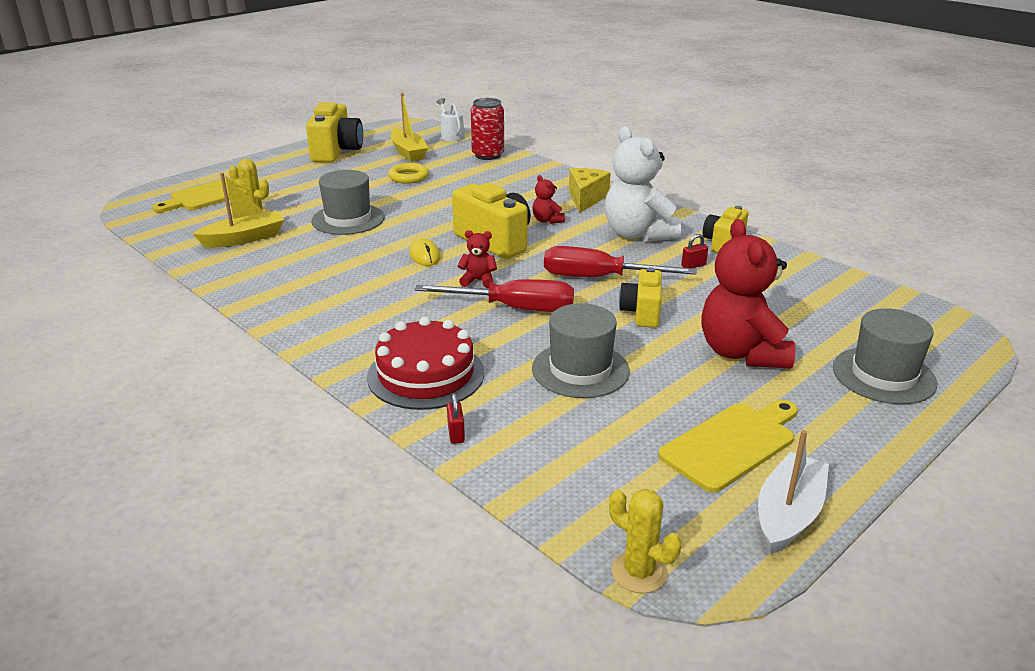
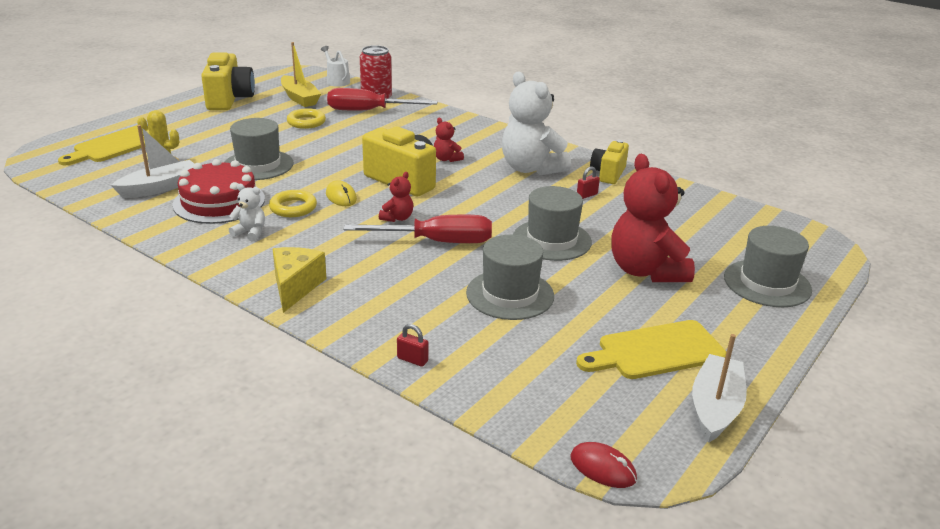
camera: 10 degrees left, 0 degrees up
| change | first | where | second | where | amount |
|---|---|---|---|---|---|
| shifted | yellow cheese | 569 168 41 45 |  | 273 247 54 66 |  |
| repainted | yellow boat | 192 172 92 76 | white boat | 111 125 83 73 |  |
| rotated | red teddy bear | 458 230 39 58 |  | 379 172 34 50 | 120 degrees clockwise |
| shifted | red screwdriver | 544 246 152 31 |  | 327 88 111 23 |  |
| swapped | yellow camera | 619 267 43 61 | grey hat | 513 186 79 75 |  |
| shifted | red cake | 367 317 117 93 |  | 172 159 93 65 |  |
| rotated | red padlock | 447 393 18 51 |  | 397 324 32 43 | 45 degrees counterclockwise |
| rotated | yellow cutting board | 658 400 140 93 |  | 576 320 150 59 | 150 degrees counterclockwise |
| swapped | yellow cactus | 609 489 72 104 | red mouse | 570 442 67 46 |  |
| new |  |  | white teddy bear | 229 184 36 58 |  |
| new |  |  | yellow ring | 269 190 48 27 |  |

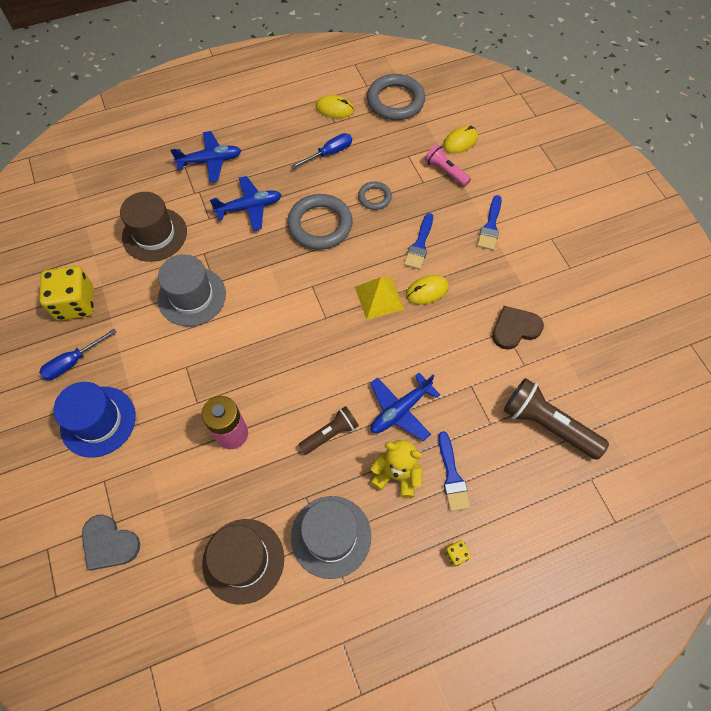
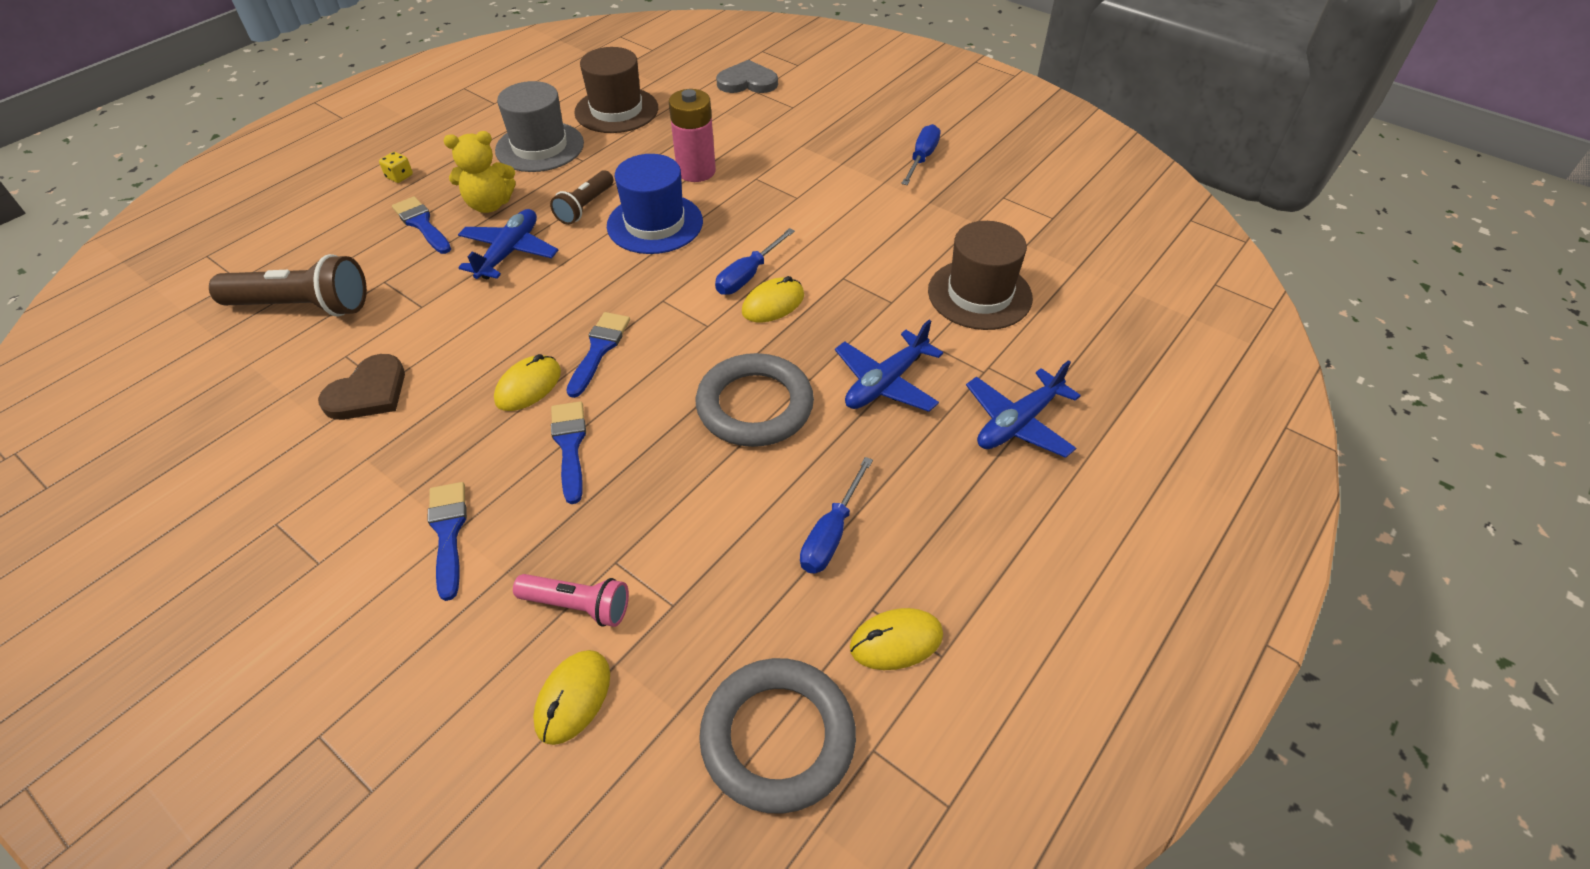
camera: 150 degrees right, 15 degrees down
| change | first | where | second | where | amount |
|---|---|---|---|---|---|
| gone | grey ring | 358 182 34 28 |  |  |  |
| gone | grey hat | 158 254 68 72 |  |  |  |
| gone | yellow dice | 39 266 55 54 |  |  |  |
| swapped | yellow pyramid | 355 277 49 43 | blue brush | 566 312 64 86 |  |
| shifted | blue hat | 53 382 83 76 |  | 607 154 96 100 |  |
| new |  |  | blue screwdriver | 715 228 80 67 |  |
| new |  |  | yellow mouse | 742 276 62 46 |  |

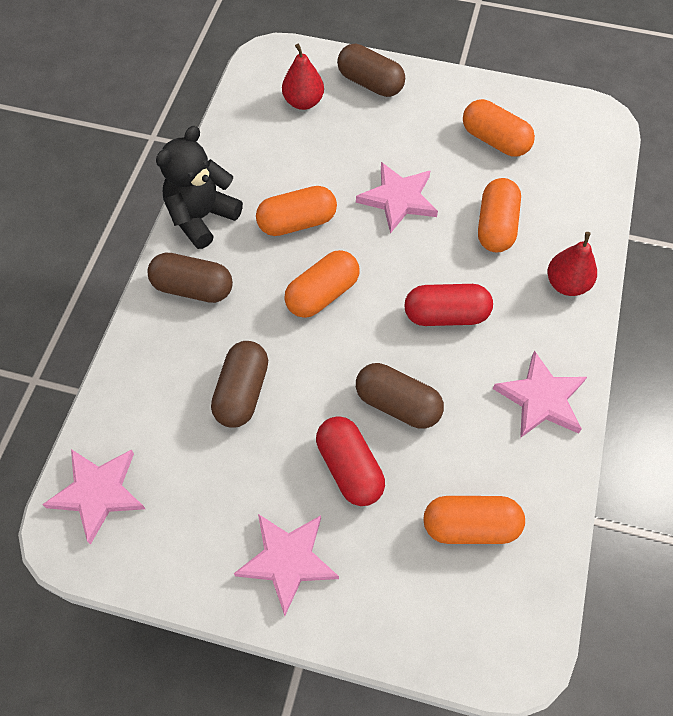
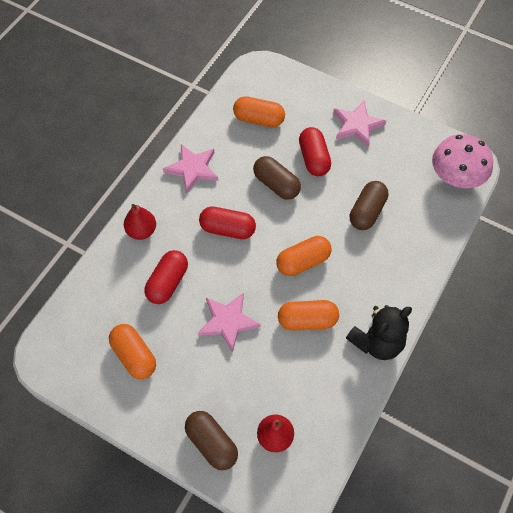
camera: 165 degrees left, 0 degrees up
| change | first | where | second | where | amount |
|---|---|---|---|---|---|
| repainted | orange capsule | 478 178 43 75 | red capsule | 144 250 44 54 |  |
| gone | brown capsule | 147 253 86 50 |  |  |  |
| swapped | pink star | 42 449 103 96 | pink mushroom | 432 134 61 54 |  |

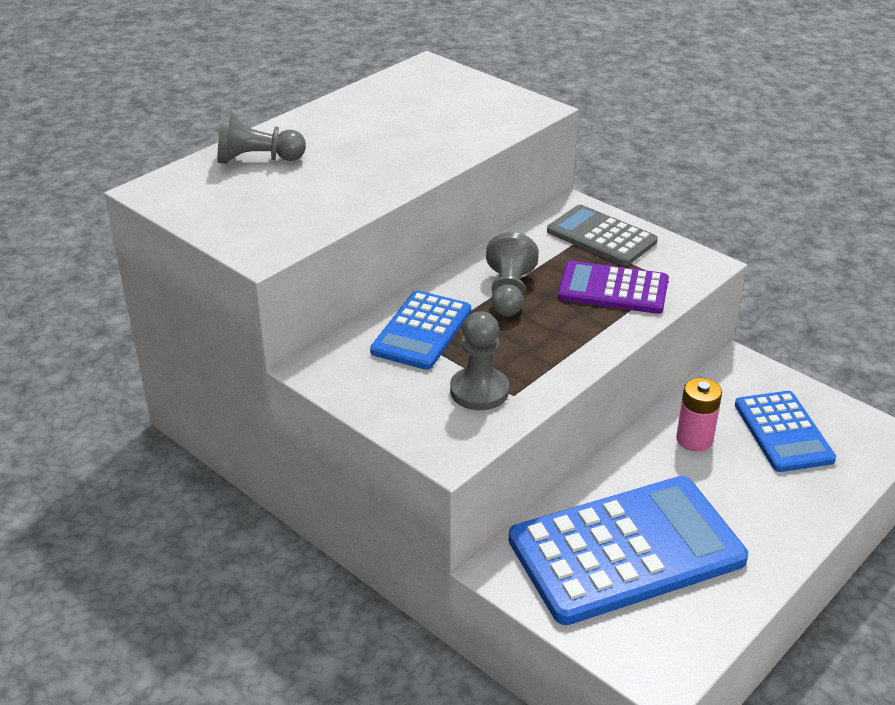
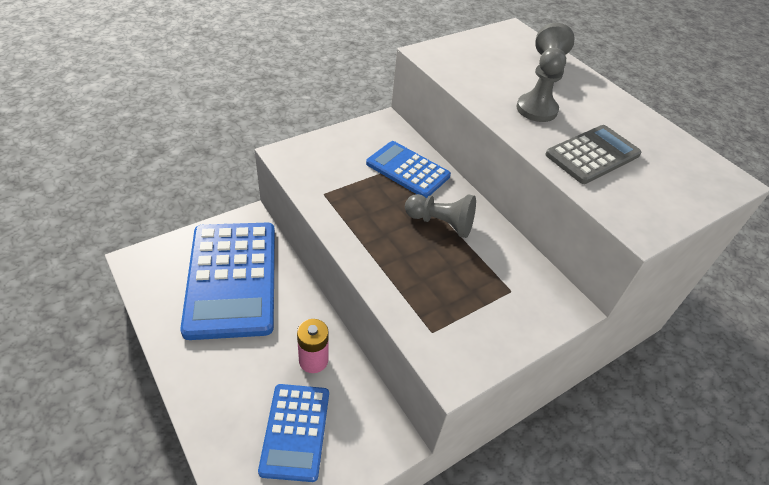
camera: 100 degrees right, 10 degrees up
| change | first | where | second | where | amount |
|---|---|---|---|---|---|
| shifted | grey calculator | 547 205 111 61 |  | 545 125 96 59 |  |
| gone | purple calculator | 558 261 111 53 |  |  |  |
| shifted | grey pawn | 450 311 59 99 |  | 516 48 50 74 |  |
| rotated | blue calculator | 735 391 101 81 |  | 258 384 71 98 | 90 degrees counterclockwise |

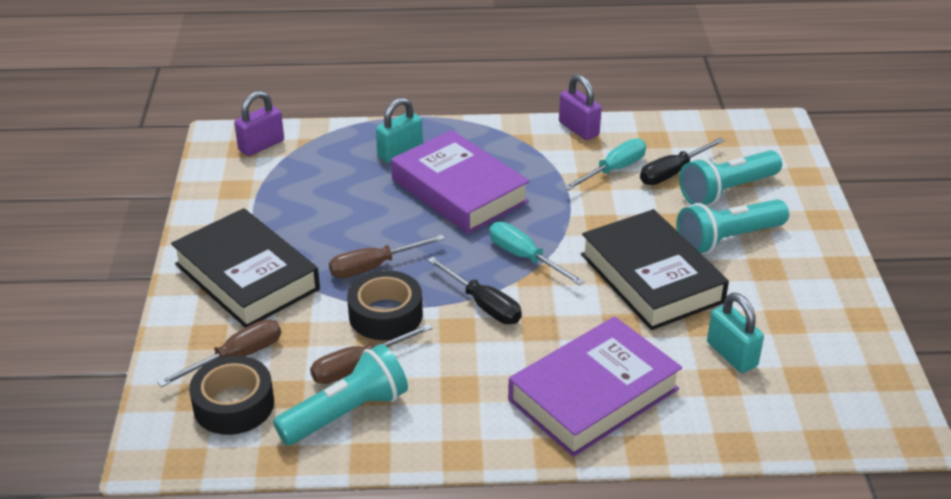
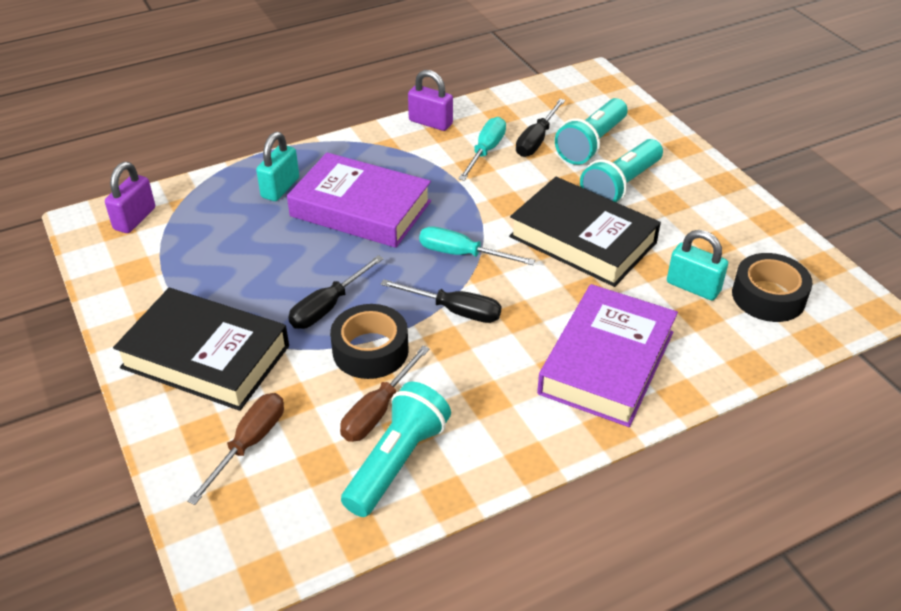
camera: 25 degrees left, 5 degrees up
| change | first | where | second | where | amount |
|---|---|---|---|---|---|
| repainted | brown screwdriver | 329 234 116 44 | black screwdriver | 288 255 96 74 |  |
| shifted | black tape | 189 356 85 79 |  | 732 253 81 69 |  |

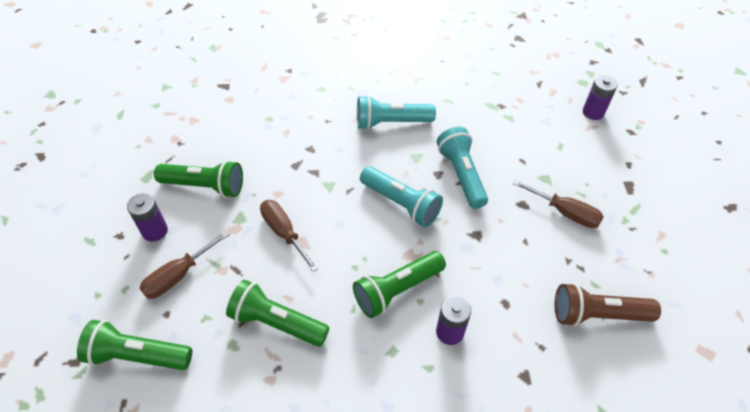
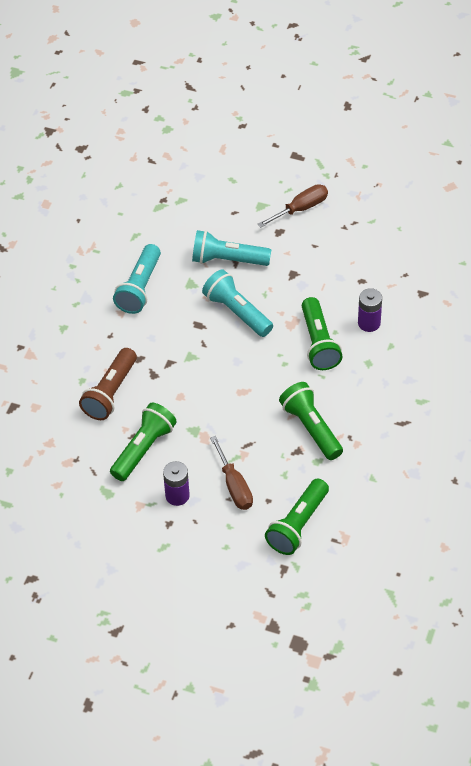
camera: 65 degrees left, 0 degrees up
| change | first | where | second | where | amount |
|---|---|---|---|---|---|
| gone | purple battery | 583 75 35 45 |  |  |  |
| rotated | turquoise flashlight | 360 166 83 61 |  | 202 270 71 67 | 105 degrees counterclockwise |
| gone | brown screwdriver | 260 200 58 72 |  |  |  |
| rotated | green flashlight | 226 280 103 67 |  | 279 382 64 78 | 105 degrees clockwise |
| shifted | brown flashlight | 554 283 107 44 |  | 79 348 58 72 |  |

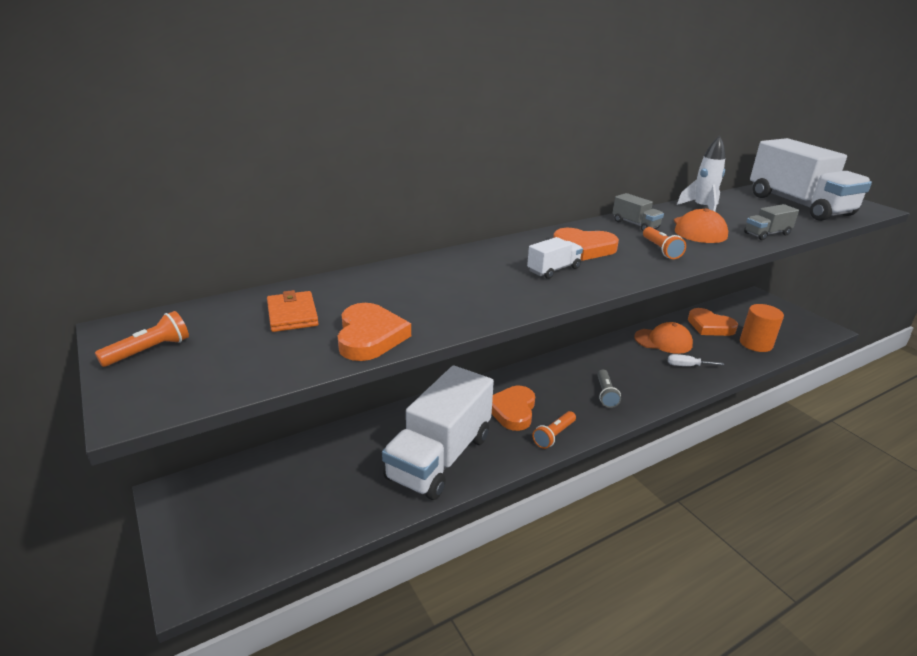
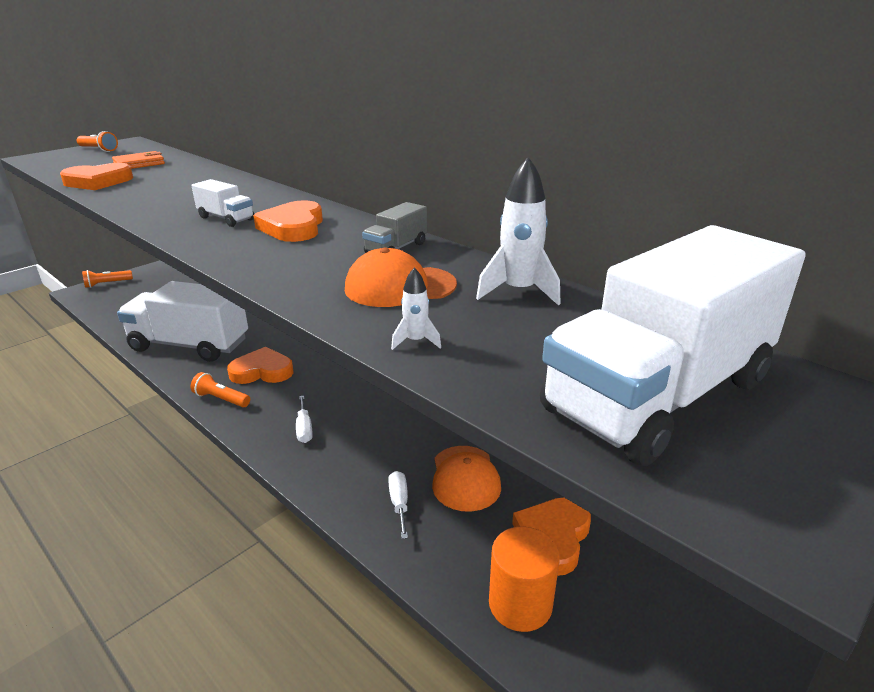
camera: 75 degrees right, 0 degrees up
| change | first | where | second | where | amount |
|---|---|---|---|---|---|
| swapped | grey truck | 744 204 55 36 | white rocket | 391 267 50 83 |  |
| shifted | orange flashlight | 643 227 43 32 |  | 82 270 51 18 |  |
| swapped | grey flashlight | 597 370 24 38 | white screwdriver | 296 396 17 47 |  |

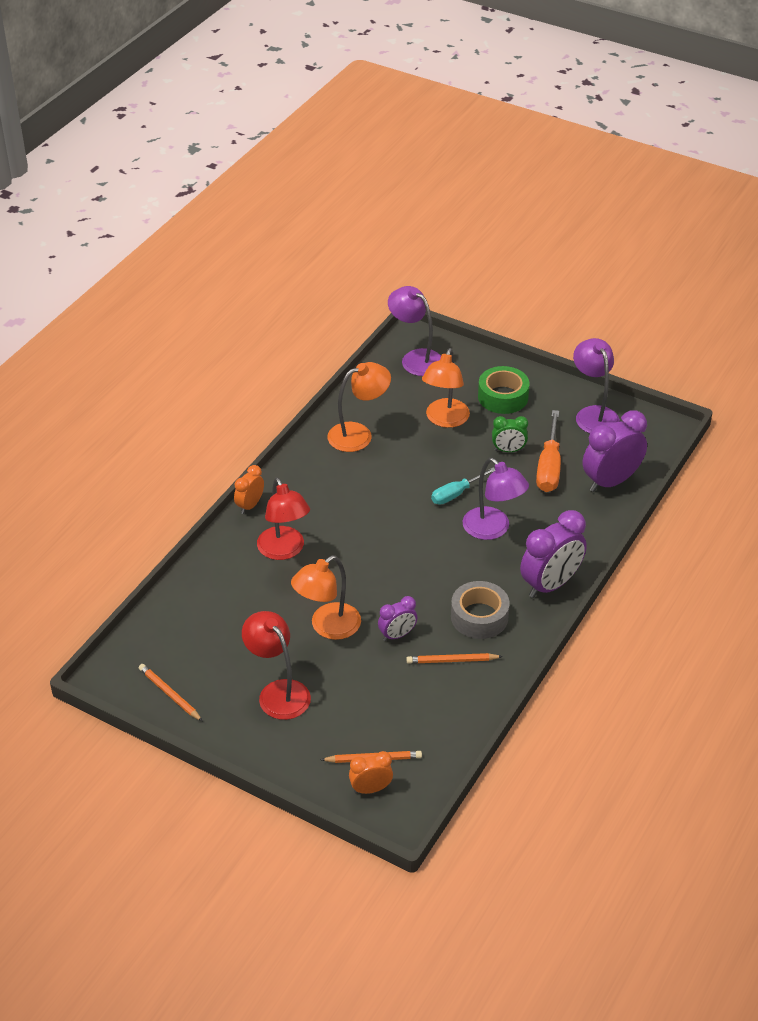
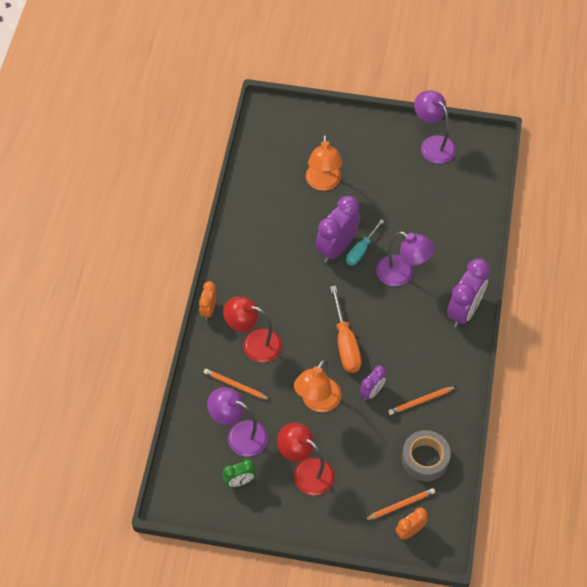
camera: 20 degrees left, 15 degrees up
| change | first | where | second | where | amount |
|---|---|---|---|---|---|
| shifted | purple lamp | 388 286 53 90 |  | 207 387 61 70 |  |
| gone | orange lamp | 327 362 64 90 |  |  |  |
| gone | green tape | 478 366 52 48 |  |  |  |
| shifted | orange screwdriver | 536 410 25 82 |  | 330 286 32 87 |  |
| shifted | purple clock | 583 410 64 82 |  | 315 196 45 67 |  |
| shifted | green clock | 492 416 36 36 |  | 223 459 33 28 |  |
| rotated | red lamp | 257 478 53 82 |  | 223 297 59 66 | 150 degrees clockwise |
| shifted | grey tape | 451 581 59 58 |  | 402 430 49 51 |  |
| shifted | orange pencil | 139 664 63 57 |  | 203 369 67 31 |  |

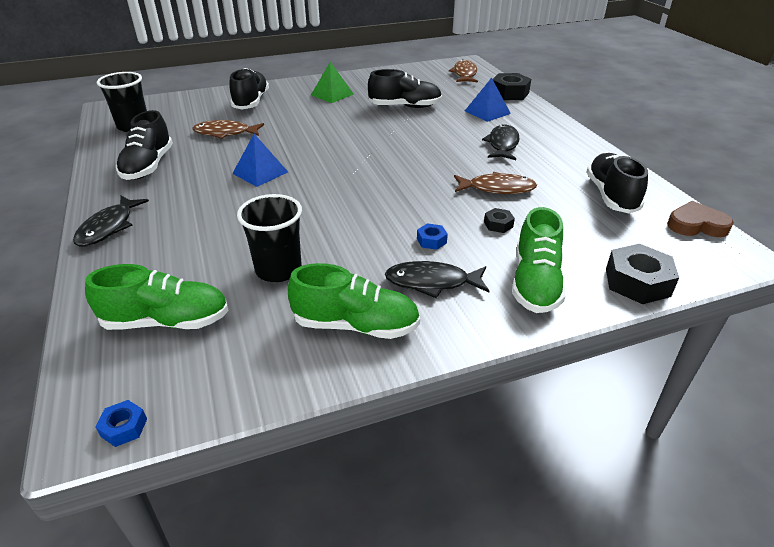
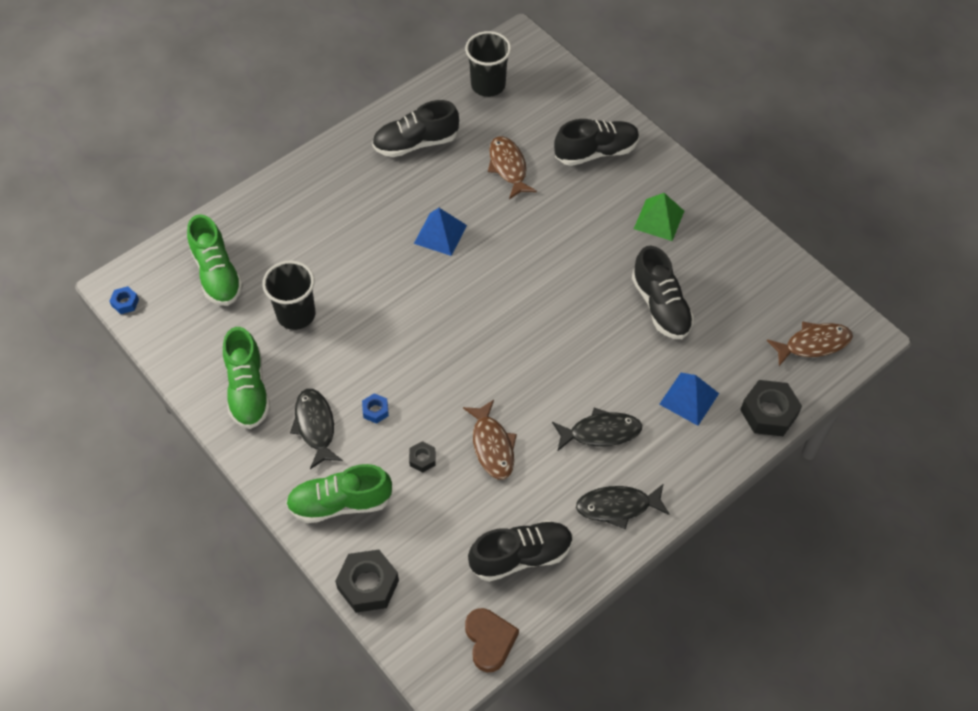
camera: 70 degrees right, 20 degrees up
| change | first | where | second | where | amount |
|---|---|---|---|---|---|
| shifted | black fish | 73 195 76 52 |  | 576 483 94 46 |  |

